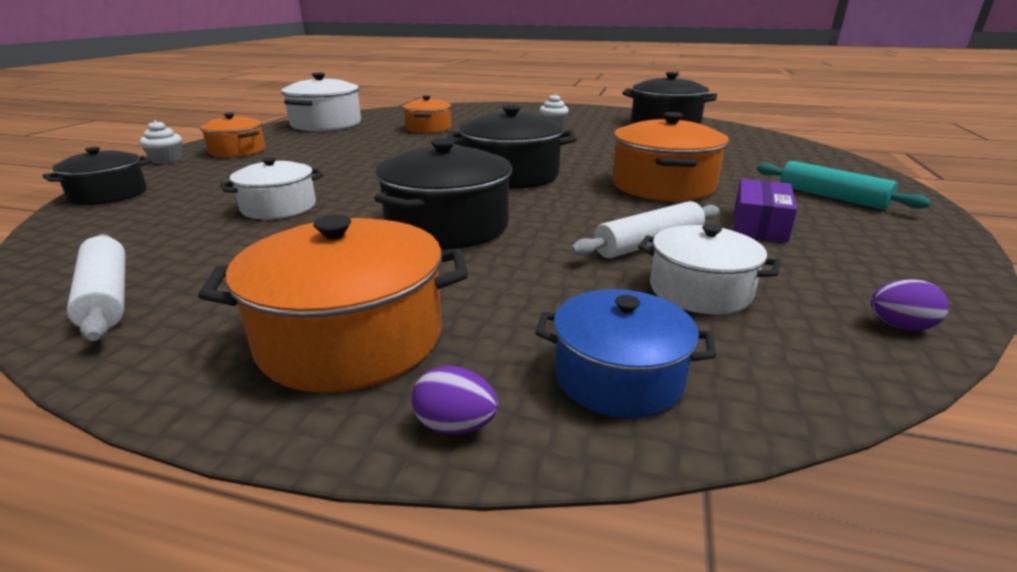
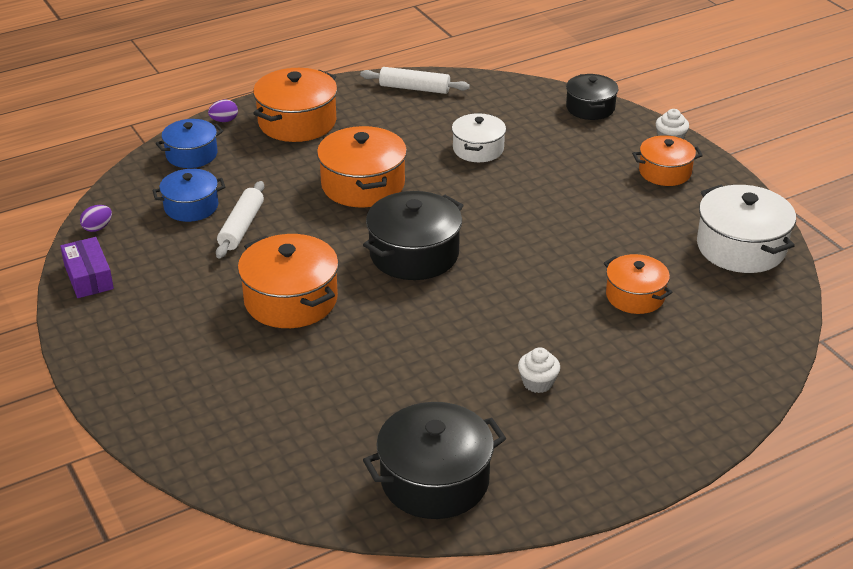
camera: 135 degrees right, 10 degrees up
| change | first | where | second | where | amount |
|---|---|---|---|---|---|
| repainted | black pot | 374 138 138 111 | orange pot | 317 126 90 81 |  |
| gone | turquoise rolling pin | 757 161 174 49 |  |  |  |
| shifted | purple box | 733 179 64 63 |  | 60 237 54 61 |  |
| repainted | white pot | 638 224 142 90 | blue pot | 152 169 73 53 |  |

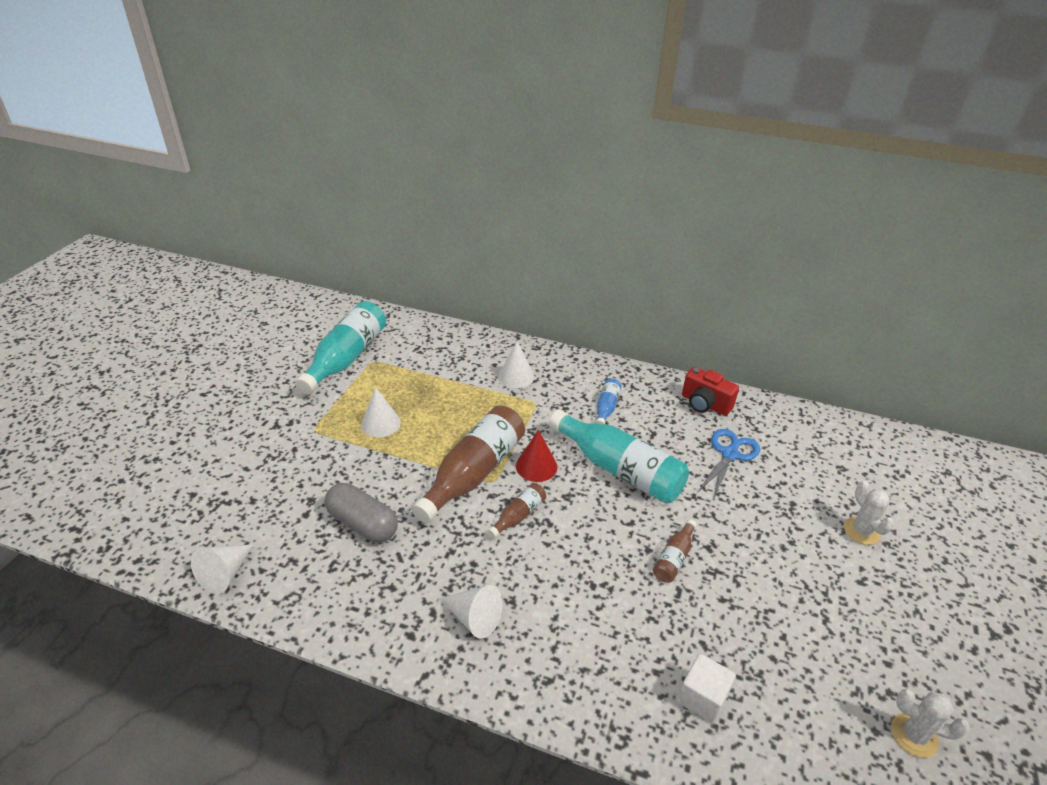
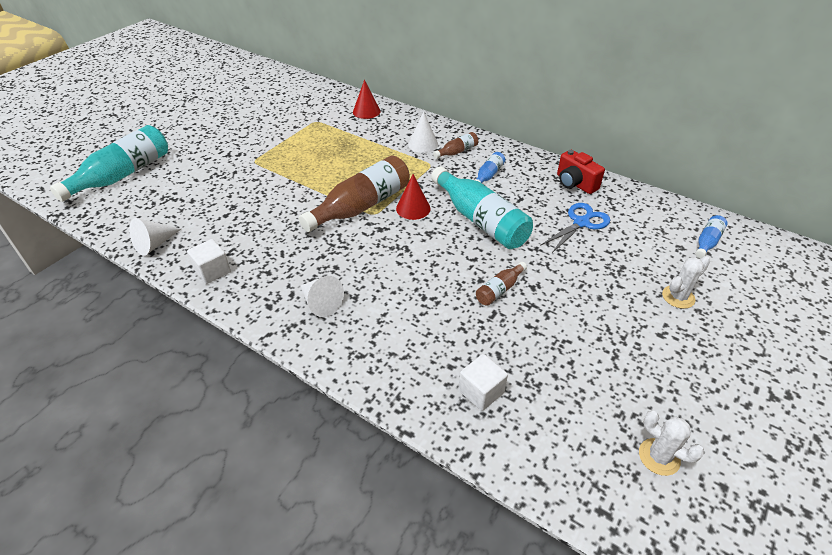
camera: 15 degrees right, 5 degrees up
| change | first | where | second | where | amount |
|---|---|---|---|---|---|
| shifted | turquoise bottle | 295 301 91 93 |  | 50 125 118 77 |  |
| gone | white cone | 361 387 40 50 |  |  |  |
| rotated | white cactus | 844 481 50 64 |  | 662 256 48 53 | 60 degrees clockwise |
| gone | grey capsule | 325 483 73 59 |  |  |  |
| shifted | brown bottle | 487 483 59 56 |  | 433 132 45 27 |  |
| new |  |  | red cone | 353 80 28 39 |  |
| new |  |  | blue bottle | 695 215 33 43 |  |
| new |  |  | white cube | 187 239 44 45 |  |

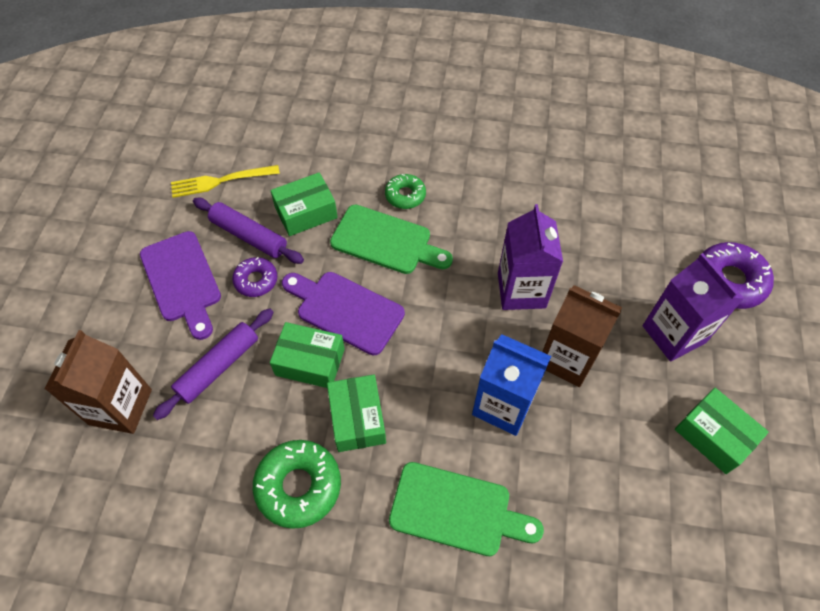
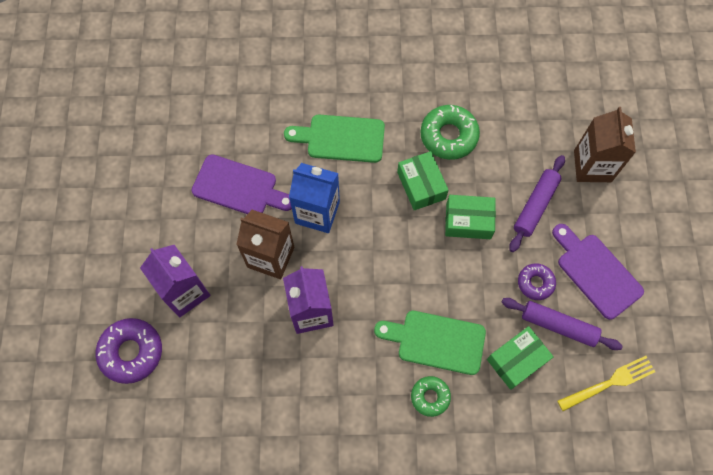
camera: 170 degrees right, 10 degrees up
| change | first | where | second | where | amount |
|---|---|---|---|---|---|
| shifted | purple cutting board | 282 272 123 83 |  | 192 155 100 59 |  |
| gone | green box | 675 388 94 86 |  |  |  |

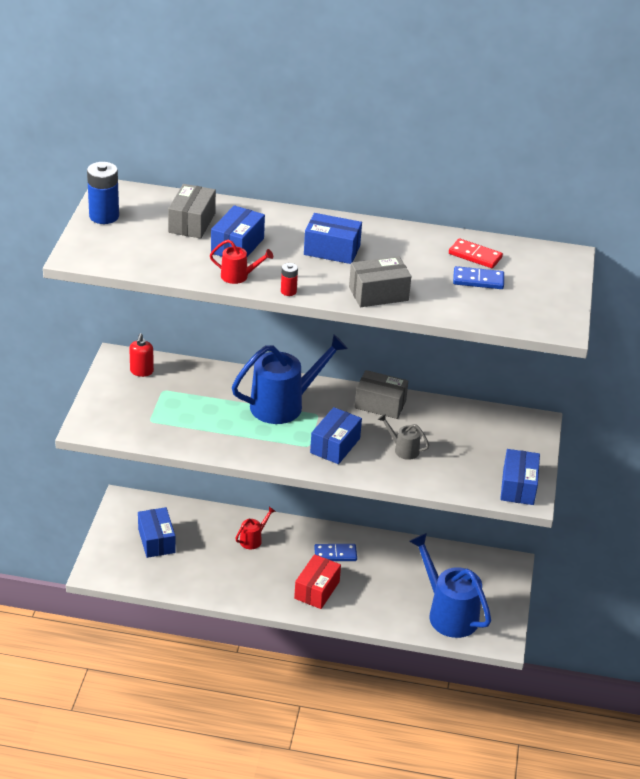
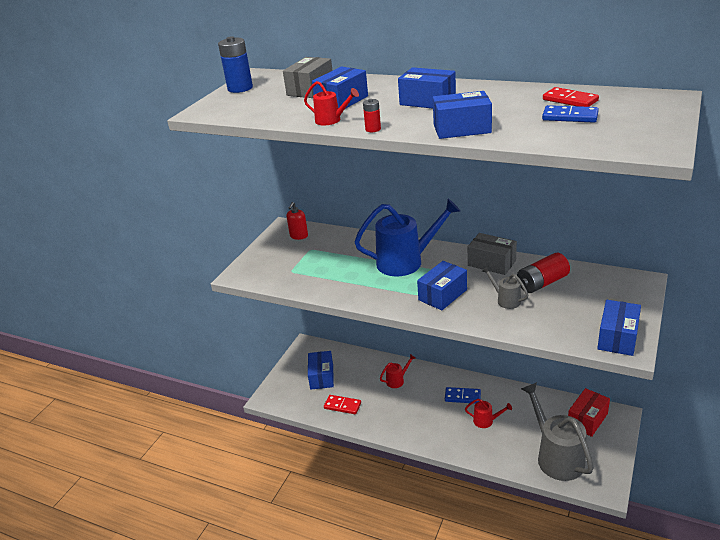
camera: 20 degrees right, 5 degrees down
| change | first | where | second | where | amount |
|---|---|---|---|---|---|
| repainted | grey box | 349 256 62 51 | blue box | 433 91 59 48 |  |
| repainted | blue watering can | 409 533 82 105 | grey watering can | 521 382 73 99 |  |
| shifted | red box | 294 554 47 55 |  | 568 388 42 49 |  |
| new |  |  | red battery | 517 253 53 40 |  |
| new |  |  | red domino | 324 395 37 19 |  |
| new |  |  | red watering can | 465 399 47 29 |  |

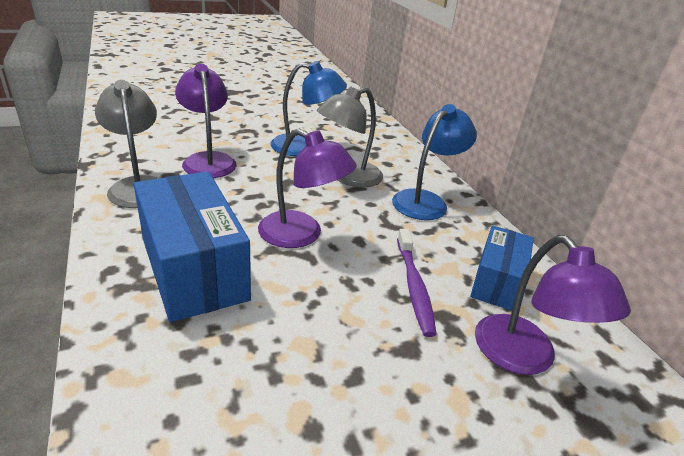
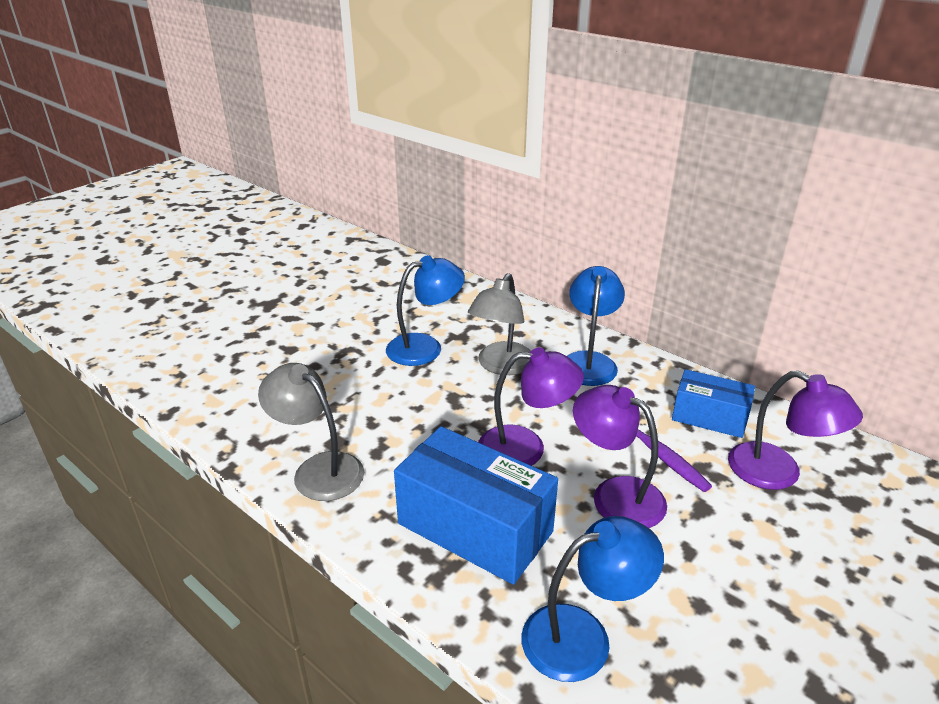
camera: 25 degrees left, 0 degrees up
| change | first | where | second | where | amount |
|---|---|---|---|---|---|
| shifted | purple lamp | 175 64 62 114 |  | 573 385 94 143 |  |
| rotated | blue box | 470 225 64 86 |  | 672 369 83 69 | 60 degrees counterclockwise |
| new |  |  | blue lamp | 522 516 142 166 |  |

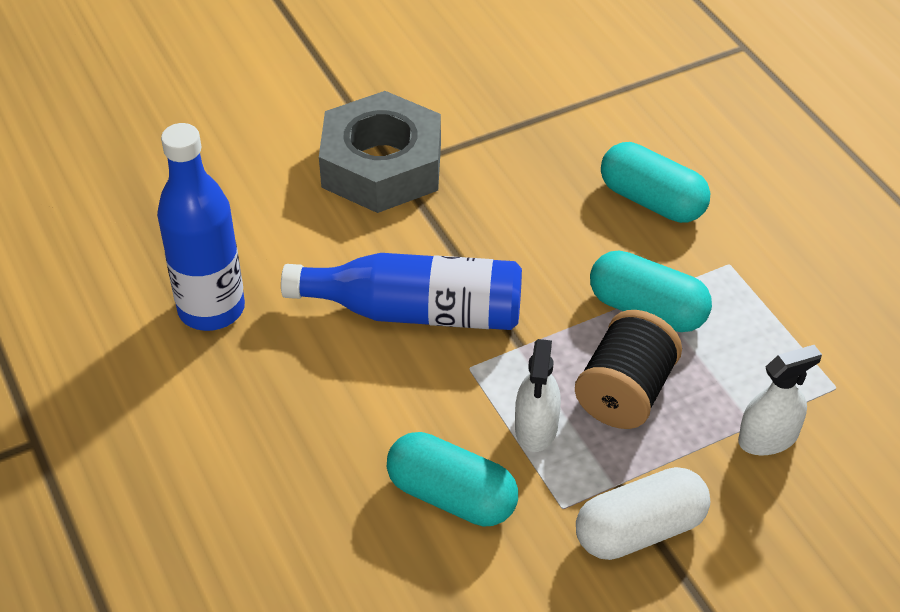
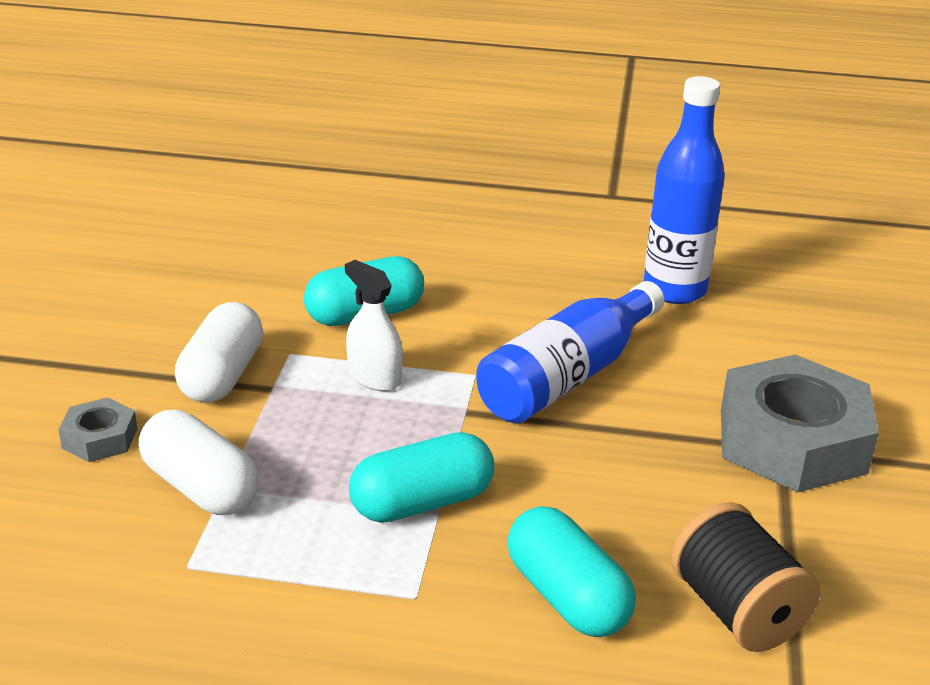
camera: 125 degrees right, 15 degrees down
| change | first | where | second | where | amount |
|---|---|---|---|---|---|
| rotated | turquoise capsule | 601 142 109 81 |  | 507 506 129 131 | 75 degrees clockwise |
| shifted | black spool | 575 310 107 119 |  | 671 502 150 150 |  |
| swapped | white spray bottle | 738 345 84 110 | white capsule | 139 410 120 105 |  |
| new |  |  | grey nut | 58 397 79 65 |  |

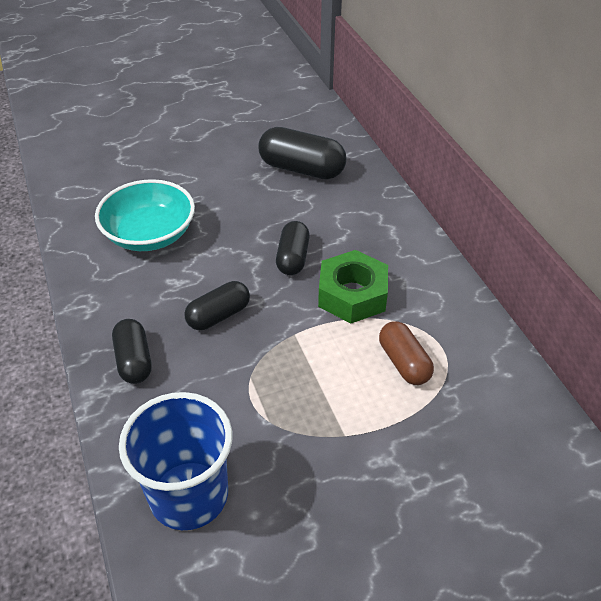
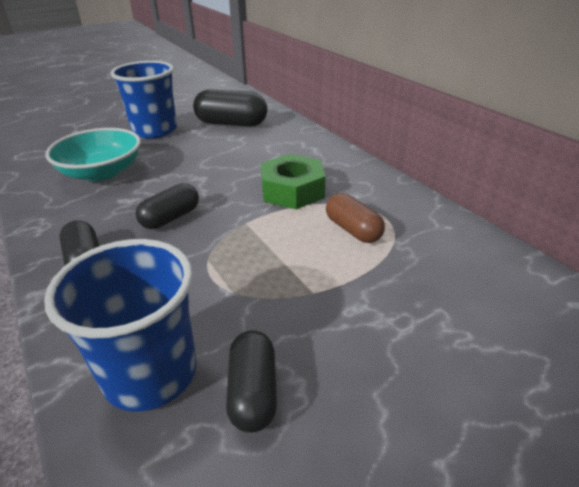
camera: 10 degrees left, 10 degrees down
| change | first | where | second | where | amount |
|---|---|---|---|---|---|
| shifted | black capsule | 276 221 34 54 |  | 226 330 51 103 |  |
| new |  |  | blue cup | 110 61 67 77 |  |

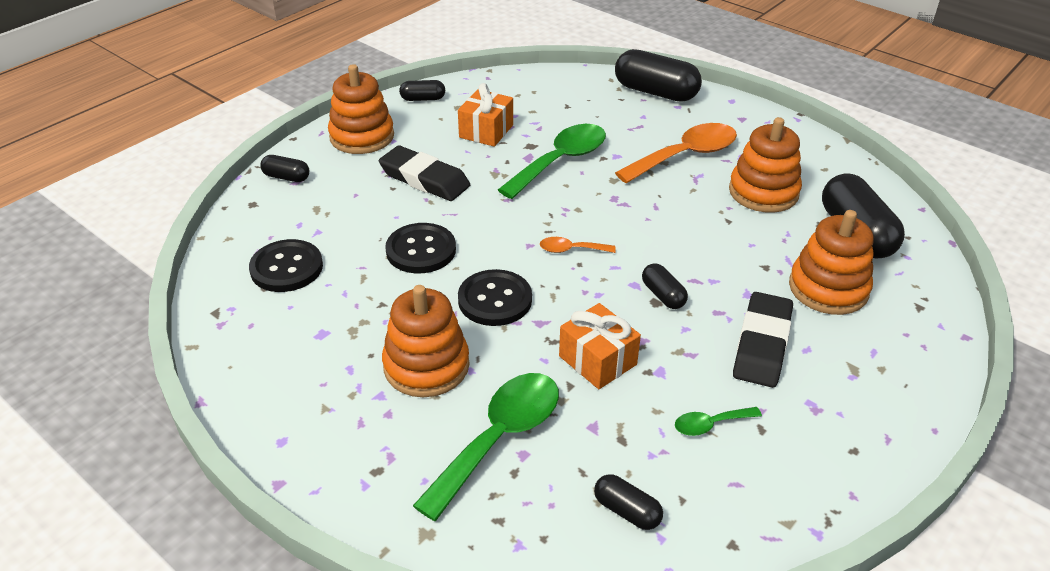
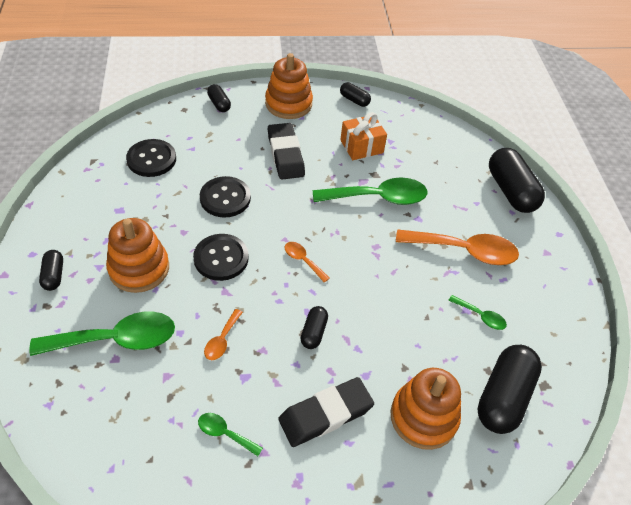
camera: 40 degrees right, 10 degrees up
| change | first | where | second | where | amount |
|---|---|---|---|---|---|
| swapped | orange stacking toy | 729 117 73 96 | green spoon | 448 295 59 35 |  |
| swapped | orange gift | 559 303 82 86 | orange spoon | 204 309 39 51 |  |
| shifted | black capsule | 594 474 69 56 |  | 39 250 24 41 |  |

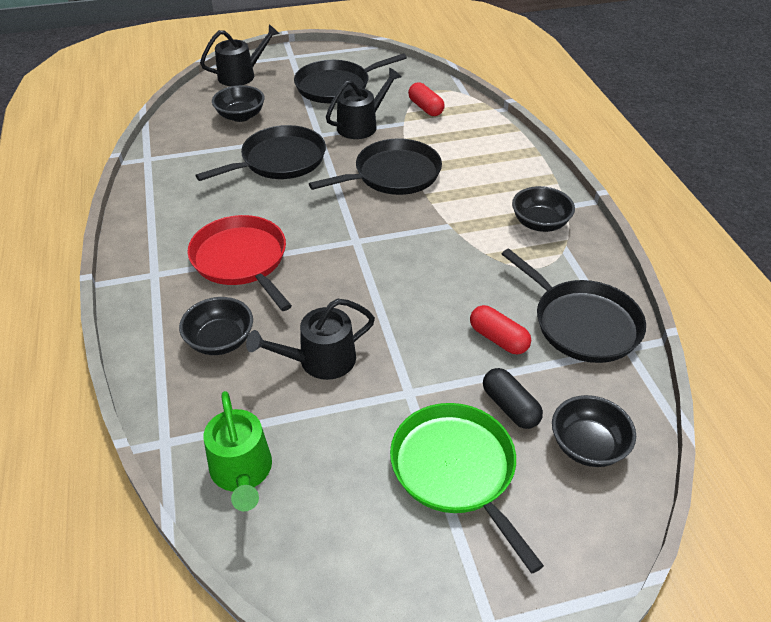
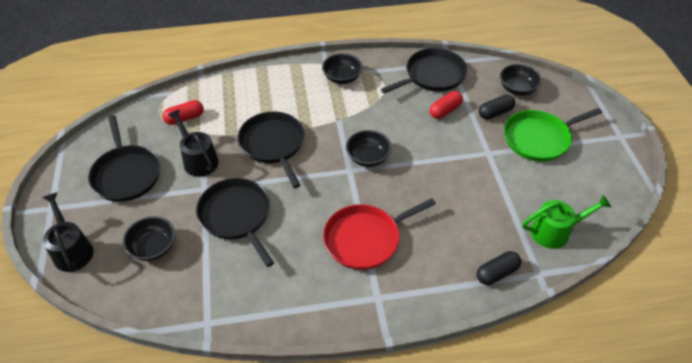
camera: 85 degrees left, 5 degrees up
| change | first | where | second | where | amount |
|---|---|---|---|---|---|
| shifted | black bowl | 179 297 74 58 |  | 346 130 46 37 |  |
| gone | black watering can | 246 299 129 81 |  |  |  |
| new |  |  | black capsule | 477 251 44 34 |  |

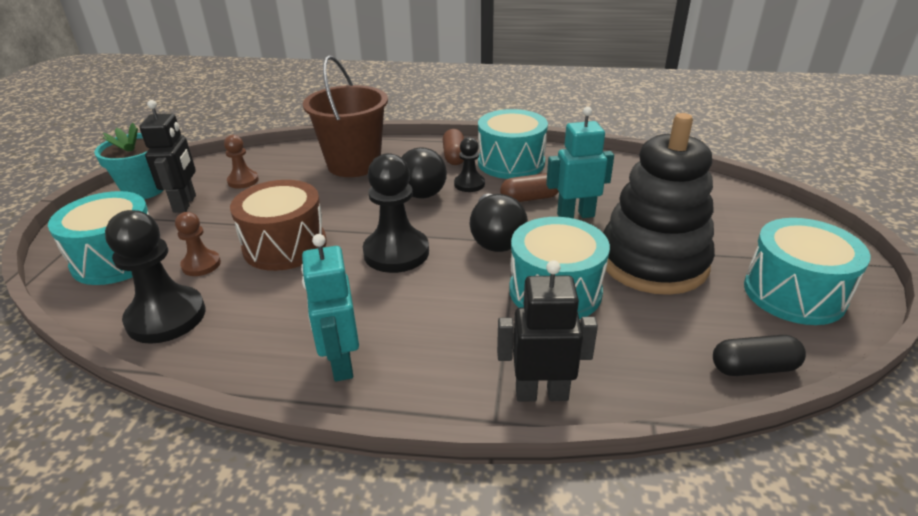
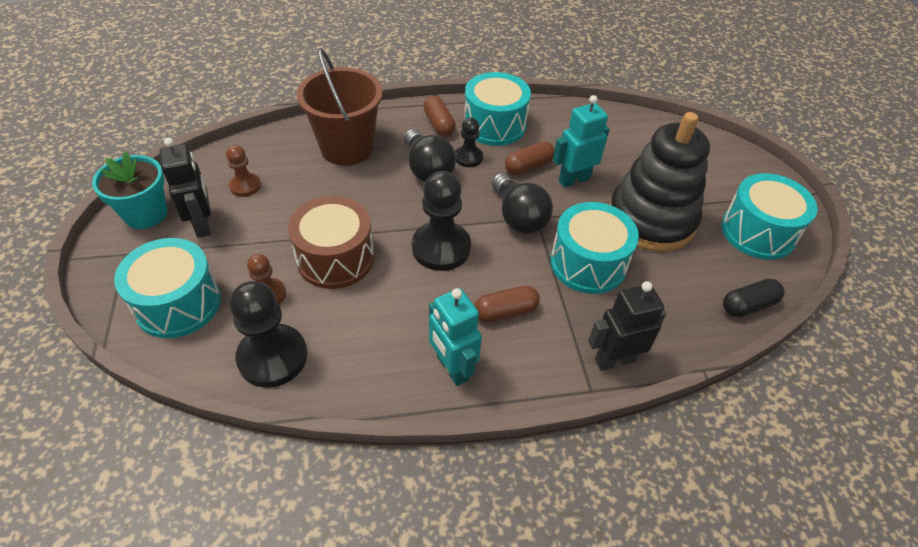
camera: 20 degrees left, 15 degrees up
| change | first | where | second | where | amount |
|---|---|---|---|---|---|
| new |  |  | brown capsule | 474 286 66 36 |  |

